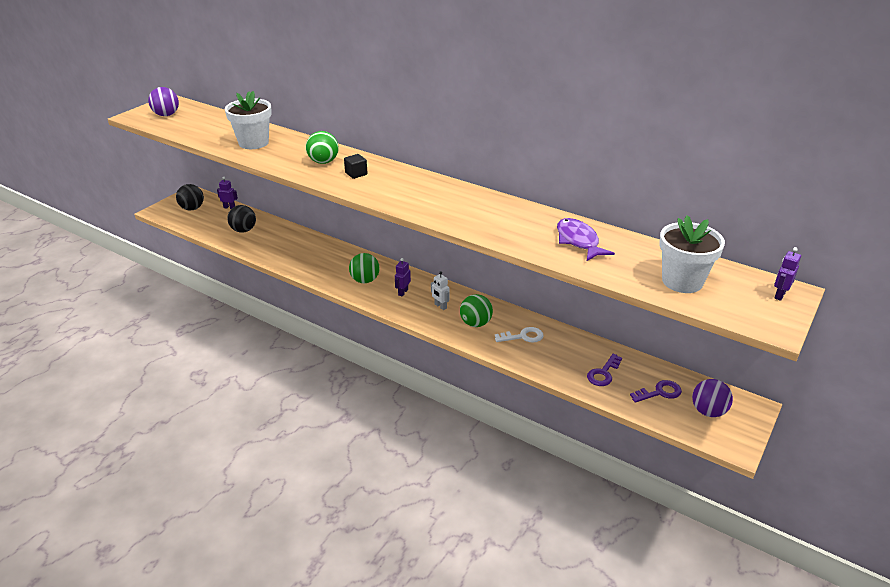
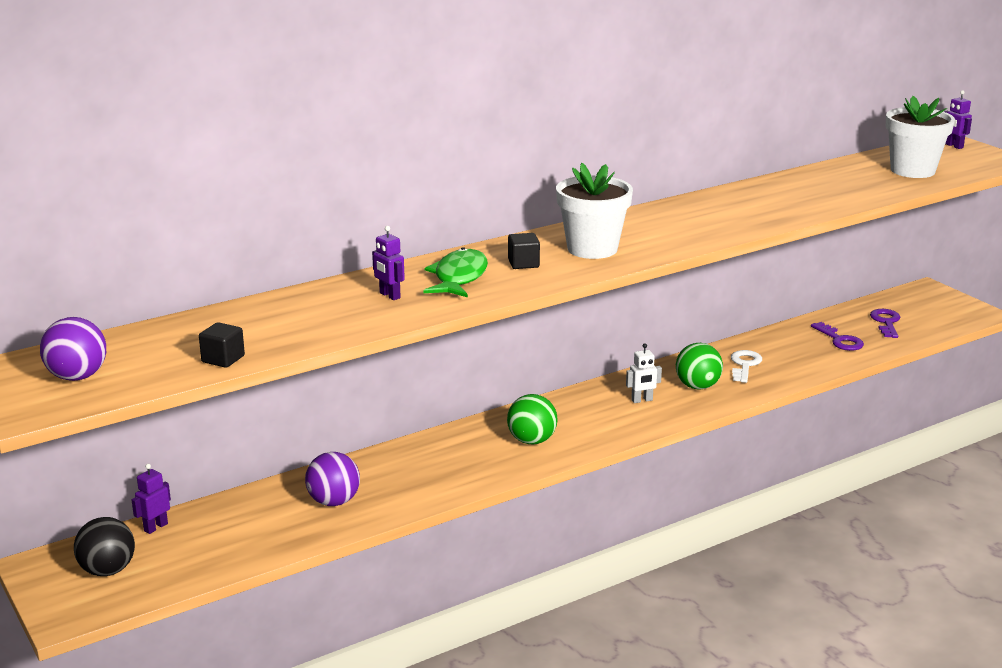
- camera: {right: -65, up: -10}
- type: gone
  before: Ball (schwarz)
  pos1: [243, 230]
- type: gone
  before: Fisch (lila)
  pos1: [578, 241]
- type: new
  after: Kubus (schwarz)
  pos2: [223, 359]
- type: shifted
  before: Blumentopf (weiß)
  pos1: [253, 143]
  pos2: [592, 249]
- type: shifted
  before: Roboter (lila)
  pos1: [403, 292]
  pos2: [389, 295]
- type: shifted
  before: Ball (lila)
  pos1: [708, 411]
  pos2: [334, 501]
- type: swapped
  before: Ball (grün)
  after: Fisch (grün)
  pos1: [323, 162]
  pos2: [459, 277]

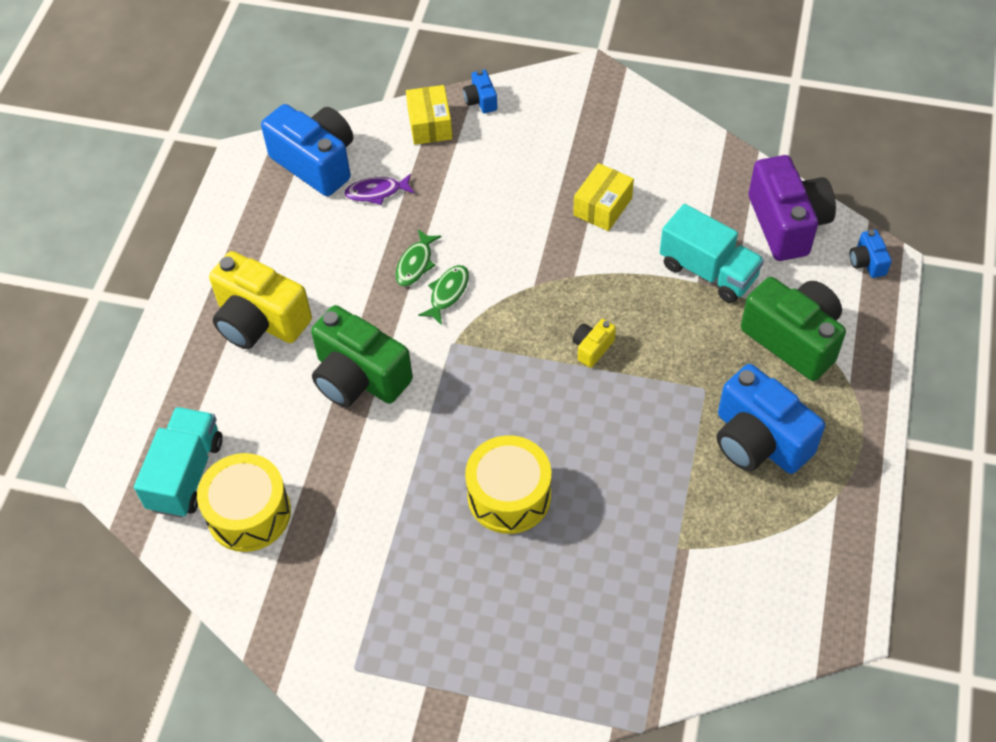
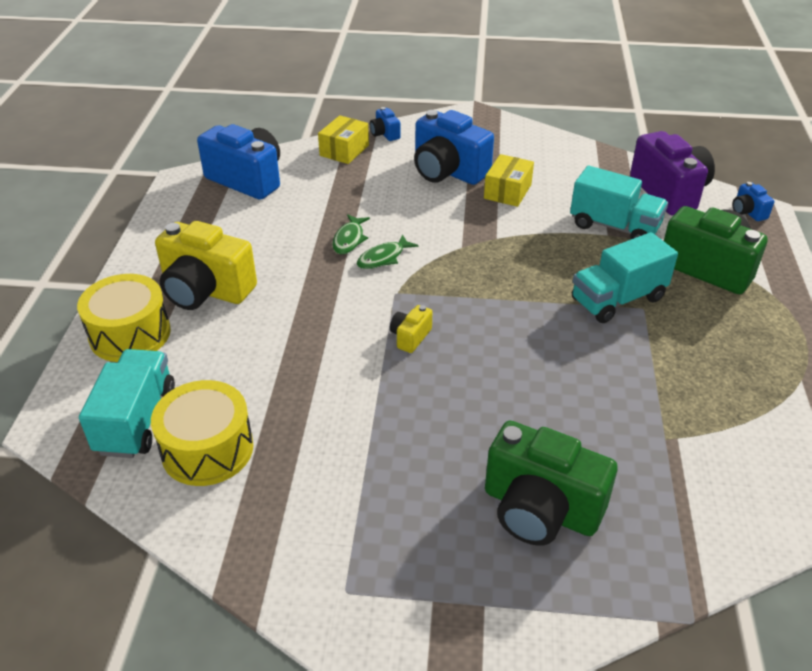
- camera: {right: -10, up: -15}
- type: gone
  before: Fisch (lila)
  pos1: [377, 192]
- type: new
  after: Lastwagen (türkis)
  pos2: [618, 299]
- type: shifted
  before: Kamera (grün)
  pos1: [359, 377]
  pos2: [540, 509]
- type: shifted
  before: Trommel (gelb)
  pos1: [509, 495]
  pos2: [130, 334]
- type: shifted
  before: Kamera (gelb)
  pos1: [592, 348]
  pos2: [410, 337]
- type: shifted
  before: Kamera (blau)
  pos1: [758, 440]
  pos2: [447, 171]
- type: rotated
  before: Schachtel (gelb)
  pos1: [430, 124]
  pos2: [344, 150]
  turn: 45
- type: rotated
  before: Fisch (grün)
  pos1: [447, 293]
  pos2: [383, 258]
  turn: -150

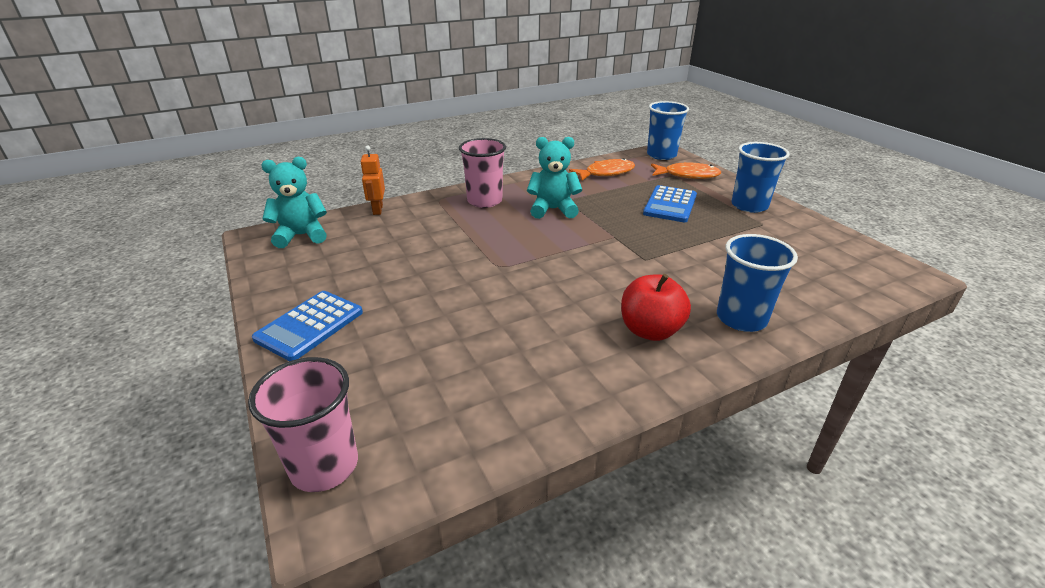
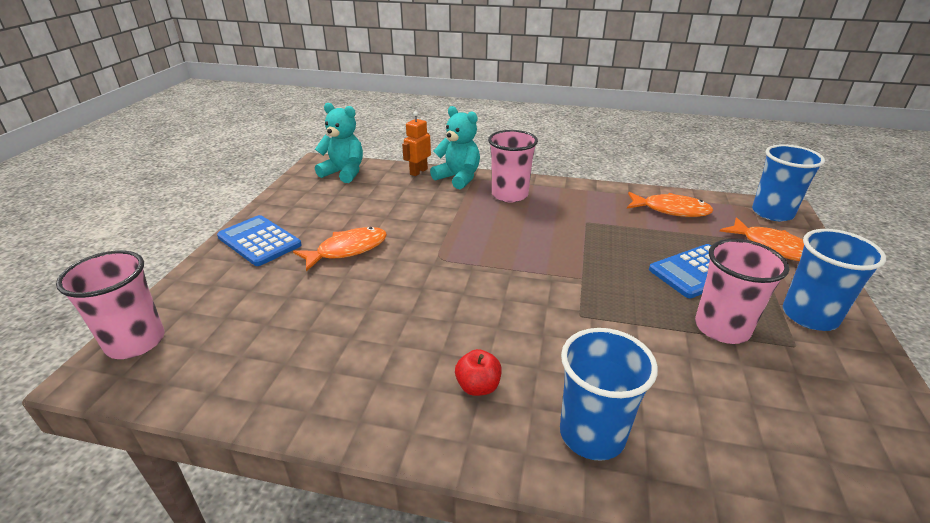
- camera: {right: 40, up: 0}
- type: new
  after: Fisch (orange)
  pos2: [348, 250]
- type: new
  after: Becher (rosa)
  pos2: [722, 328]
- type: shifted
  before: Teddybär (türkis)
  pos1: [553, 209]
  pos2: [458, 178]
- type: rotated
  before: Taschenrechner (blau)
  pos1: [309, 325]
  pos2: [259, 241]
  turn: 60
- type: scaled
  before: Apfel (rot)
  pos1: [650, 330]
  pos2: [478, 386]
  scale: 0.59

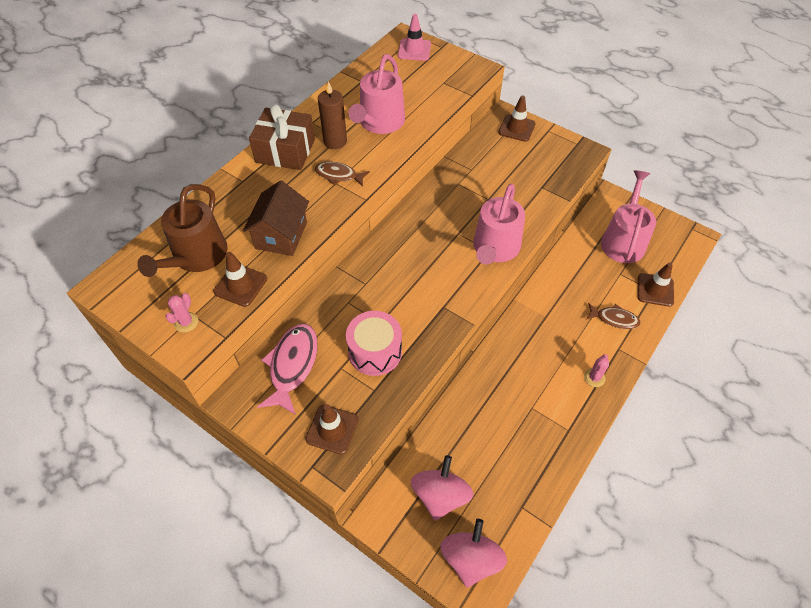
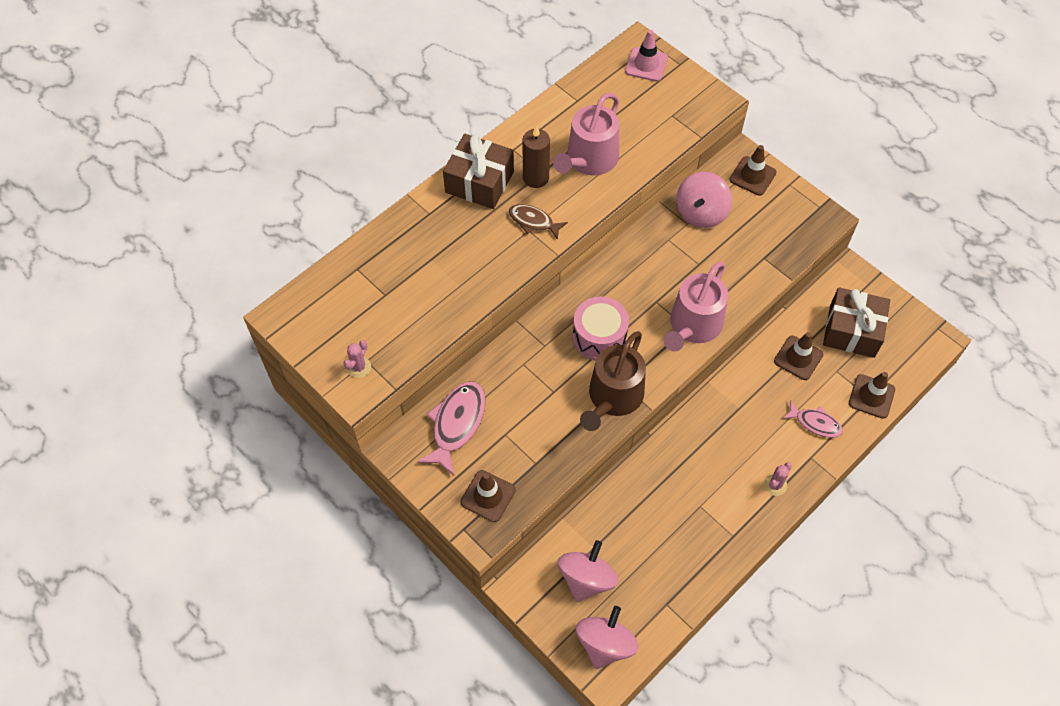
- camera: {right: 10, up: 5}
- type: gone
  before: Haus (braun)
  pos1: [281, 235]
- type: new
  after: Kreisel (rosa)
  pos2: [701, 213]
- type: shifted
  before: Gießkanne (braun)
  pos1: [196, 257]
  pos2: [613, 397]
- type: shifted
  before: Leitkegel (braun)
  pos1: [240, 285]
  pos2: [798, 358]
- type: shifted
  before: Trommel (rosa)
  pos1: [375, 351]
  pos2: [599, 337]
- type: swapped
  before: Gießkanne (rosa)
  after: Geschenk (braun)
  pos1: [623, 240]
  pos2: [852, 331]
- type: repainted
  before: Fisch (braun)
  after: Fisch (rosa)
  pos1: [614, 319]
  pos2: [815, 423]

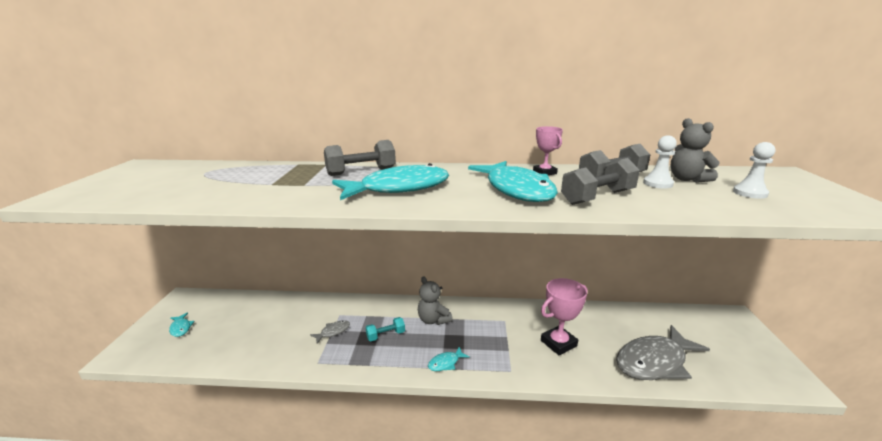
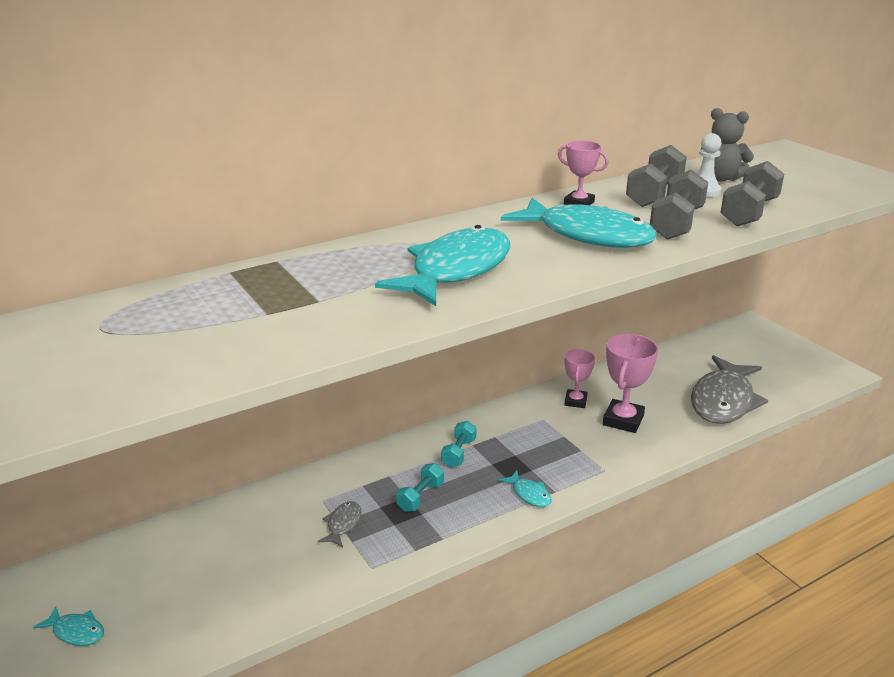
- camera: {right: -35, up: 5}
- type: gone
  before: Bauer (weiß)
  pos1: [750, 193]
- type: new
  after: Pokal (rosa)
  pos2: [575, 401]
- type: shifted
  before: Hantel (grau)
  pos1: [361, 172]
  pos2: [749, 212]
- type: swapped
  before: Teddybär (grau)
  after: Hantel (türkis)
  pos1: [433, 320]
  pos2: [458, 453]
- type: rotated
  before: Fisch (türkis)
  pos1: [445, 363]
  pos2: [529, 494]
  turn: -60

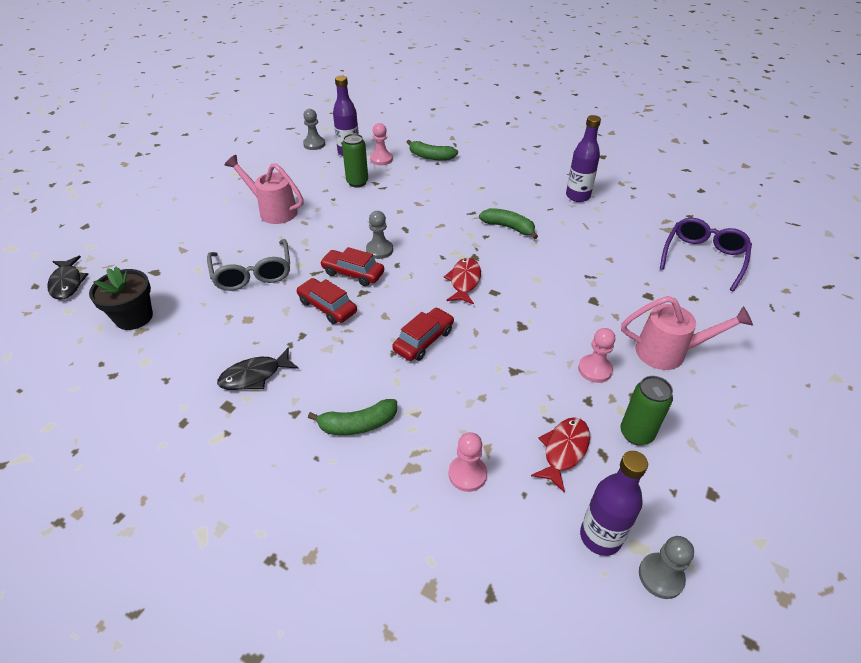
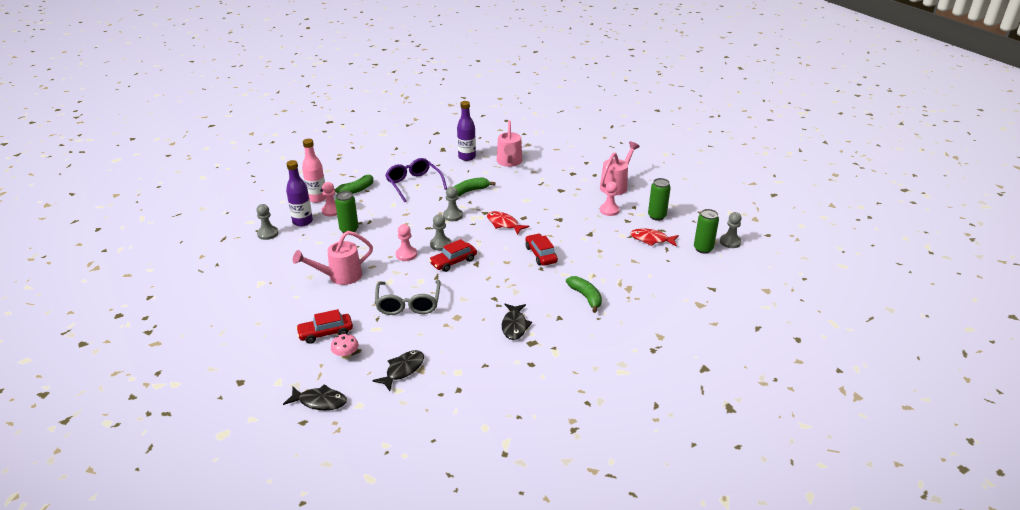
- camera: {right: -60, up: -10}
- type: new
  after: Flasche (rosa)
  pos2: [317, 198]
- type: new
  after: Pilz (rosa)
  pos2: [346, 355]
- type: new
  after: Bauer (grau)
  pos2: [452, 216]
- type: new
  after: Gießkanne (rosa)
  pos2: [509, 163]
- type: shifted
  before: Auto (rot)
  pos1: [327, 307]
  pos2: [326, 333]
- type: shifted
  before: Bauer (rosa)
  pos1: [467, 474]
  pos2: [406, 254]
- type: shifted
  before: Brille (lila)
  pos1: [703, 258]
  pos2: [414, 184]
- type: swapped
  before: Blumentopf (schwarz)
  after: Fisch (schwarz)
  pos1: [134, 317]
  pos2: [403, 370]
- type: swapped
  before: Flasche (lila)
  after: Dose (grün)
  pos1: [600, 537]
  pos2: [703, 249]
- type: rotated
  before: Brille (grau)
  pos1: [253, 273]
  pos2: [408, 303]
  turn: 75
- type: rotated
  before: Banane (grün)
  pos1: [358, 424]
  pos2: [586, 297]
  turn: -45
- type: rotated
  before: Fisch (rot)
  pos1: [563, 450]
  pos2: [651, 239]
  turn: -45

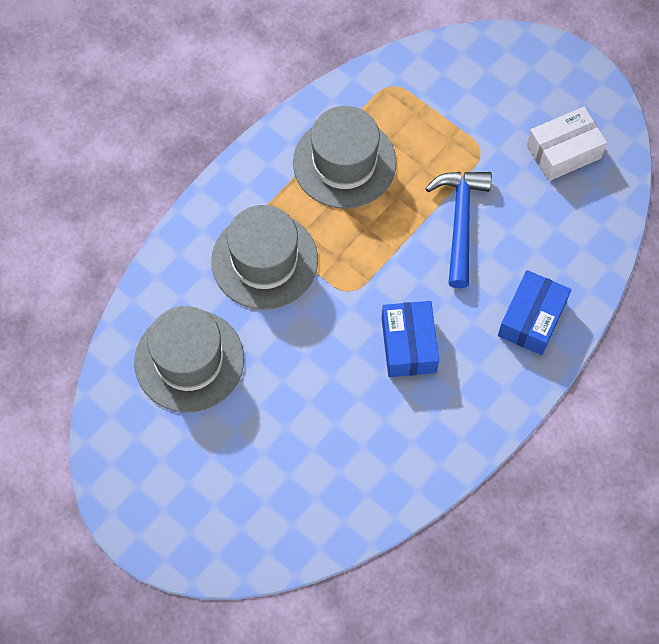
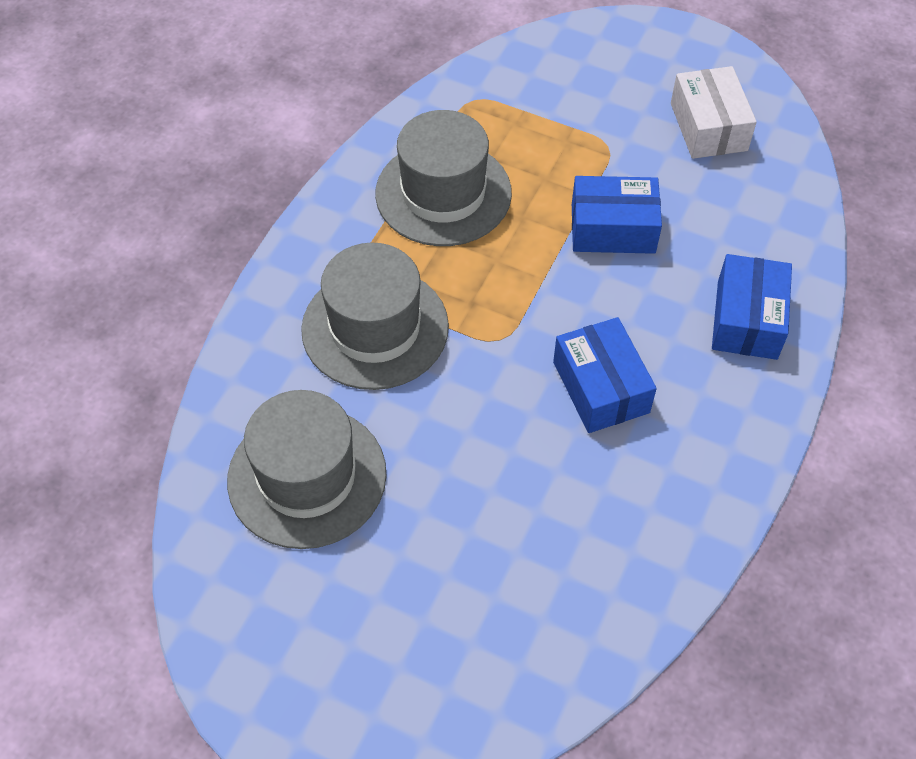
- camera: {right: -15, up: -10}
- type: swapped
  before: Hammer (blau)
  after: Schachtel (blau)
  pos1: [460, 222]
  pos2: [613, 228]
- type: rotated
  before: Schachtel (weiß)
  pos1: [563, 152]
  pos2: [708, 127]
  turn: -60

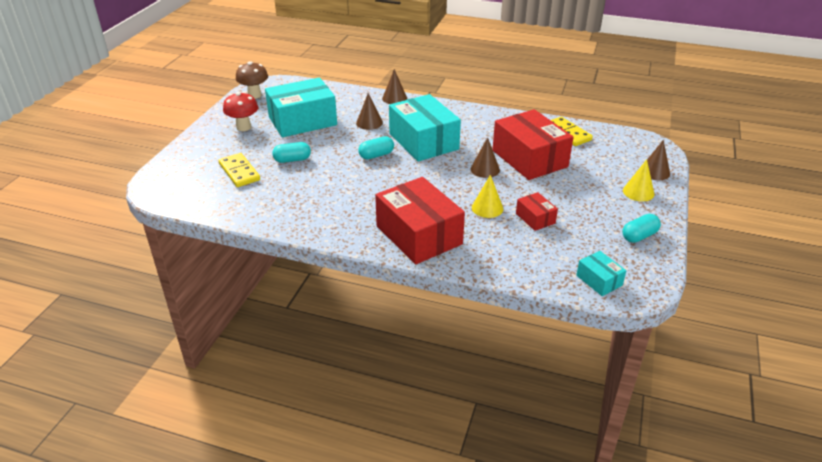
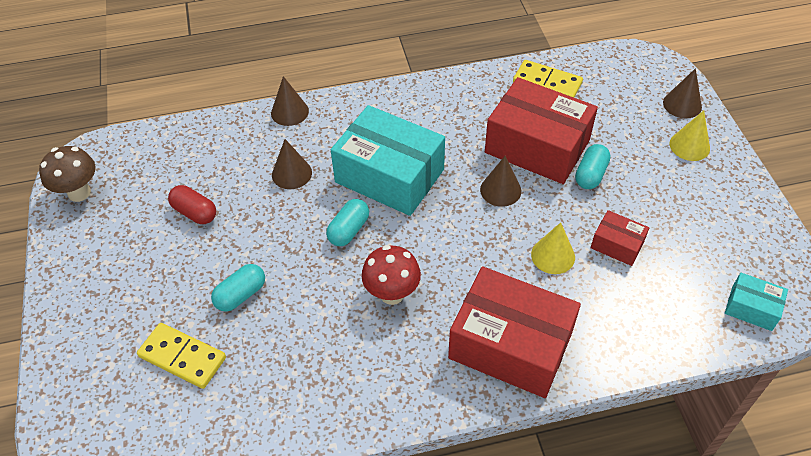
- camera: {right: -30, up: 15}
- type: shifted
  before: Pilz (rot)
  pos1: [243, 127]
  pos2: [392, 294]
- type: shifted
  before: Kapsel (türkis)
  pos1: [639, 236]
  pos2: [590, 175]
- type: swapped
  before: Schachtel (türkis)
  after: Kapsel (rot)
  pos1: [302, 121]
  pos2: [195, 212]

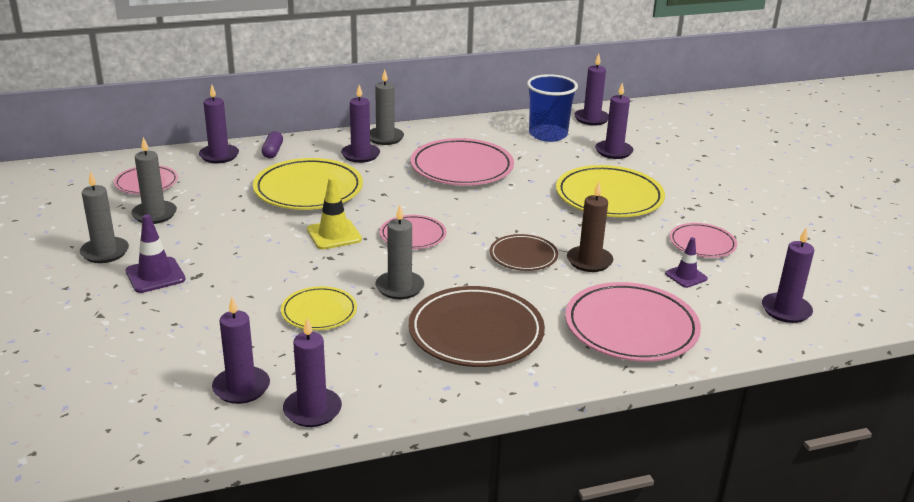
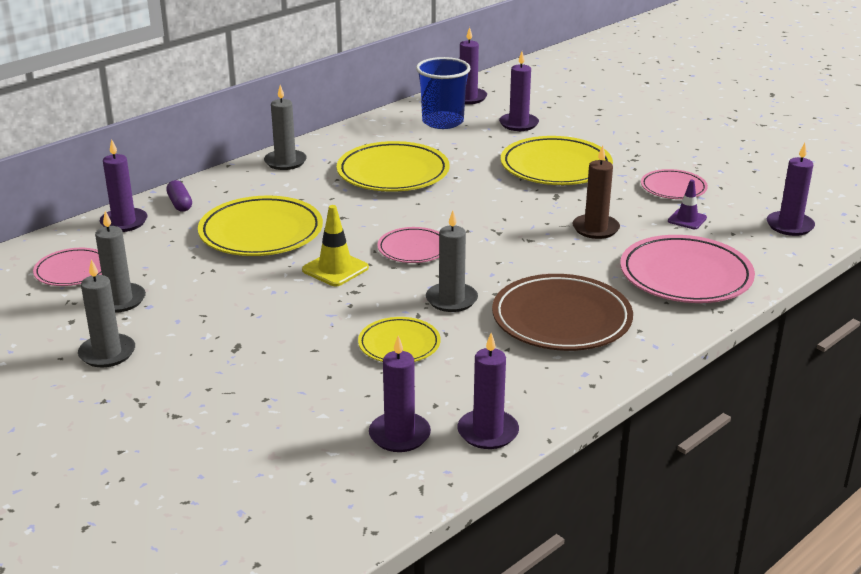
- camera: {right: -25, up: 0}
- type: gone
  before: Leitkegel (lila)
  pos1: [155, 275]
- type: gone
  before: Kerze (lila)
  pos1: [360, 155]
- type: gone
  before: Teller (braun)
  pos1: [523, 256]
- type: repainted
  before: Teller (rosa)
  after: Teller (gelb)
  pos1: [462, 167]
  pos2: [393, 173]

